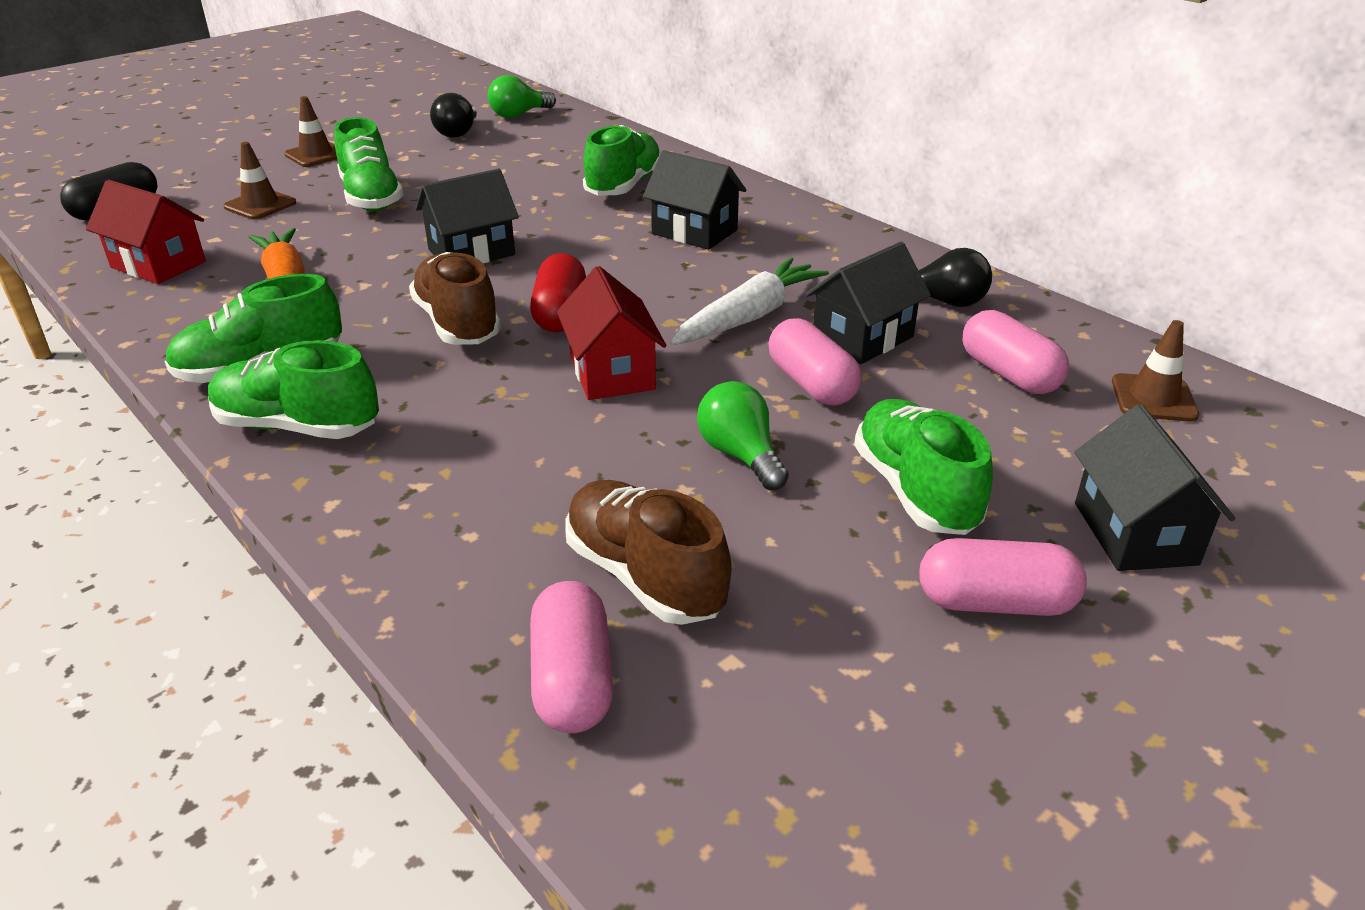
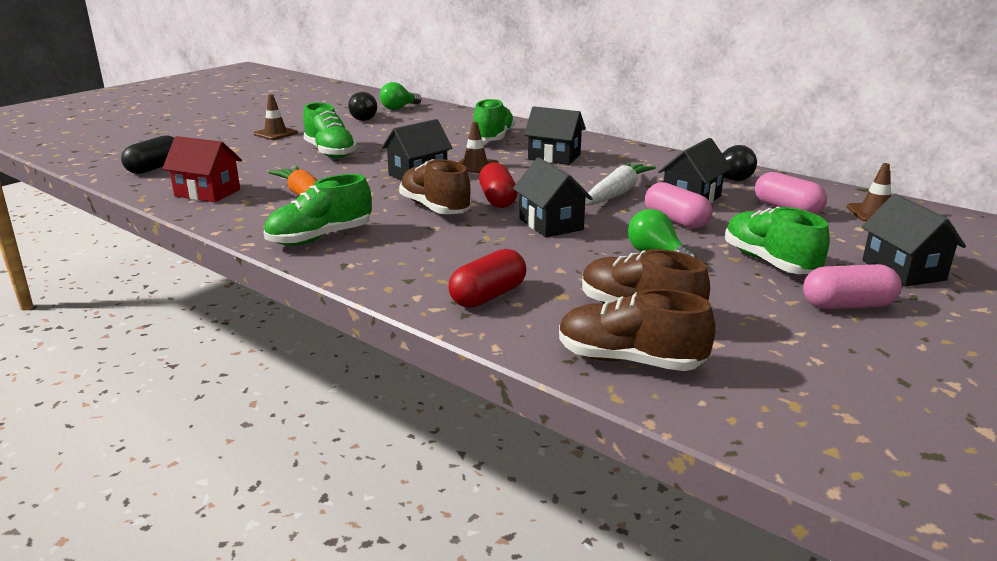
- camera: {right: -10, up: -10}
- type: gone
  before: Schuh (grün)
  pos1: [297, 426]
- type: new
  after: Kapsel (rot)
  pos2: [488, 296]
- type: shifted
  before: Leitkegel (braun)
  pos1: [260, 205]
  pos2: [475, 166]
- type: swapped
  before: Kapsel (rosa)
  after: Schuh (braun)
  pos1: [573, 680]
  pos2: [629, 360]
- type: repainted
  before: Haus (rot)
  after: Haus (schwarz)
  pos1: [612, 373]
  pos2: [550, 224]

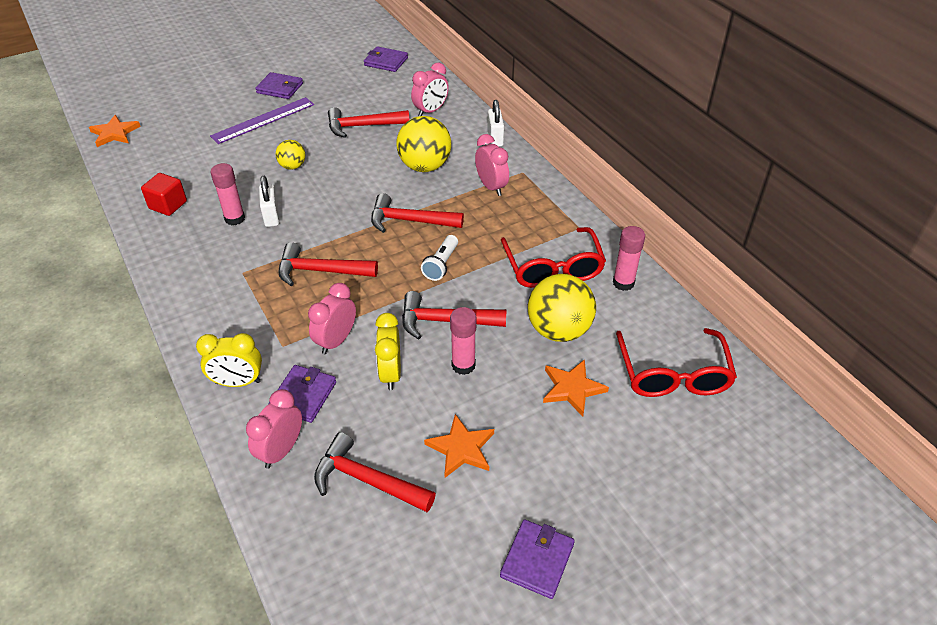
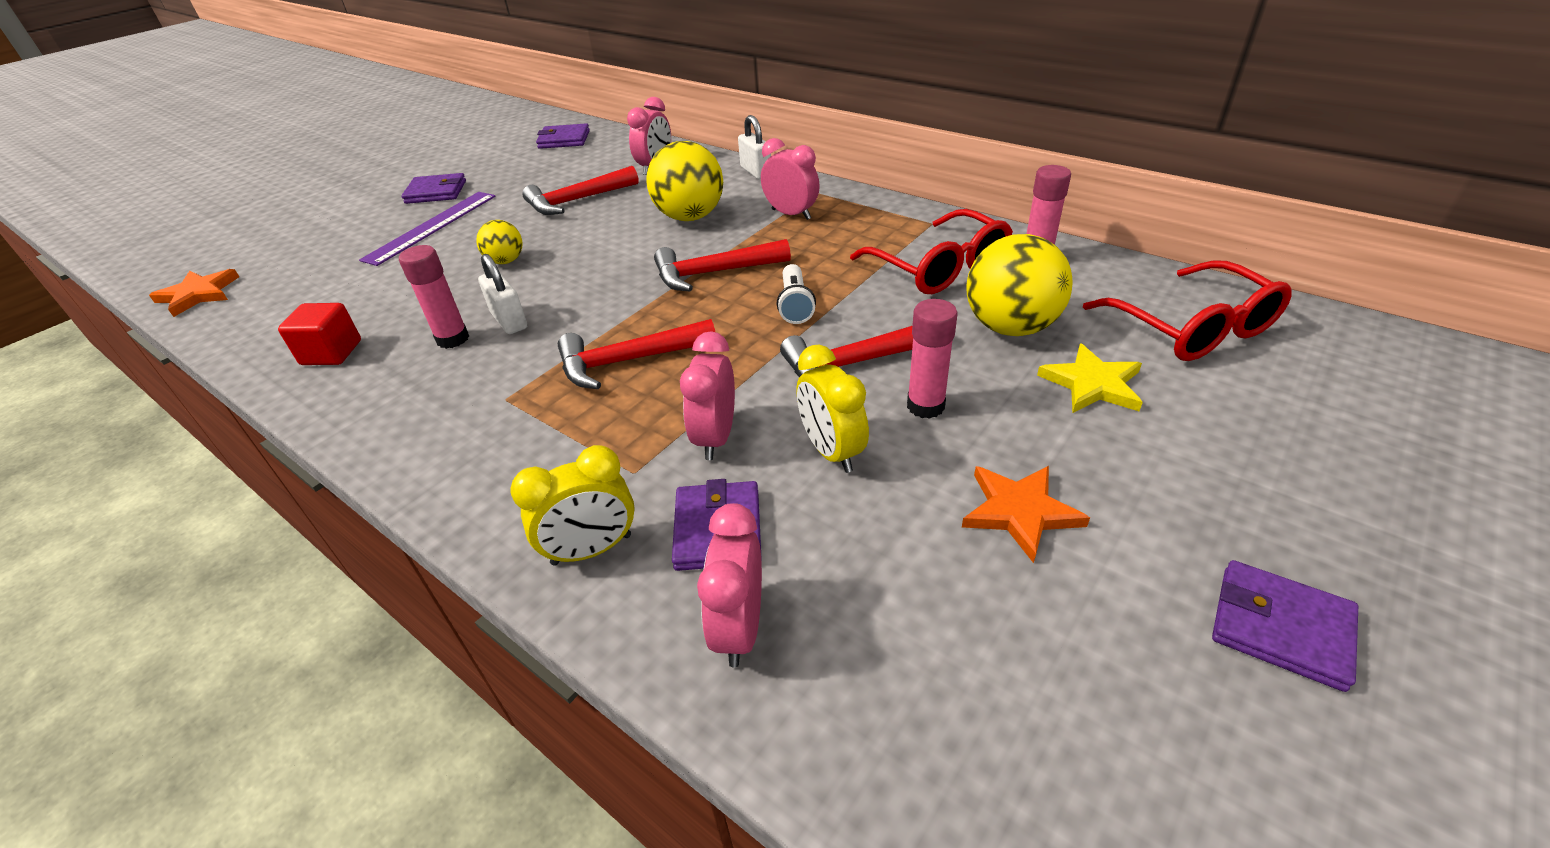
- camera: {right: -20, up: -5}
- type: gone
  before: Hammer (rot)
  pos1: [367, 480]
- type: repainted
  before: Stern (orange)
  after: Stern (gelb)
  pos1: [572, 388]
  pos2: [1092, 384]
- type: rotated
  before: Geldbörse (lila)
  pos1: [537, 560]
  pos2: [1280, 627]
  turn: -60

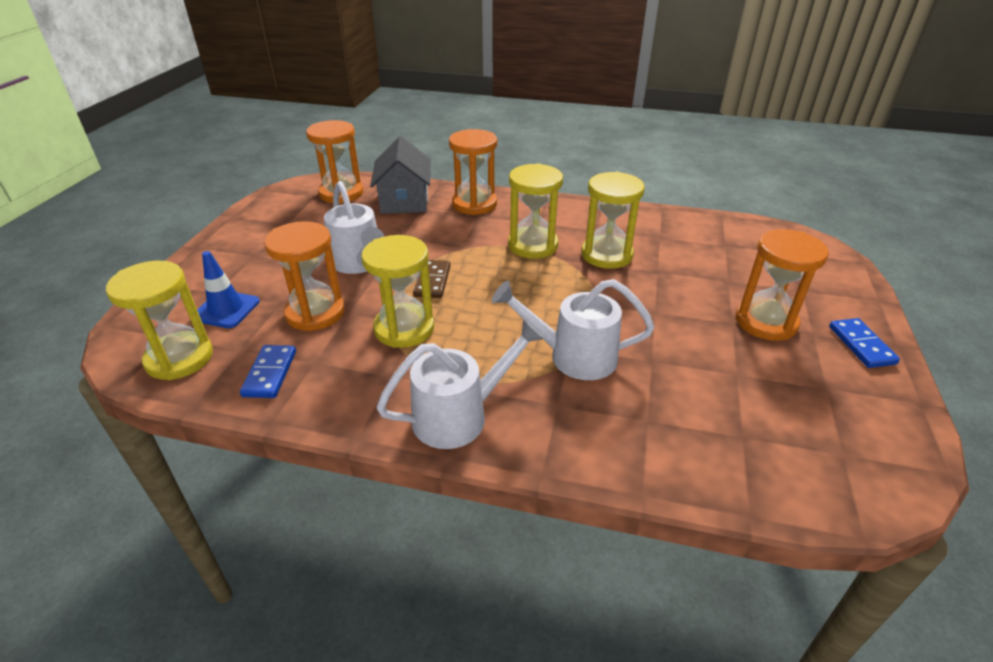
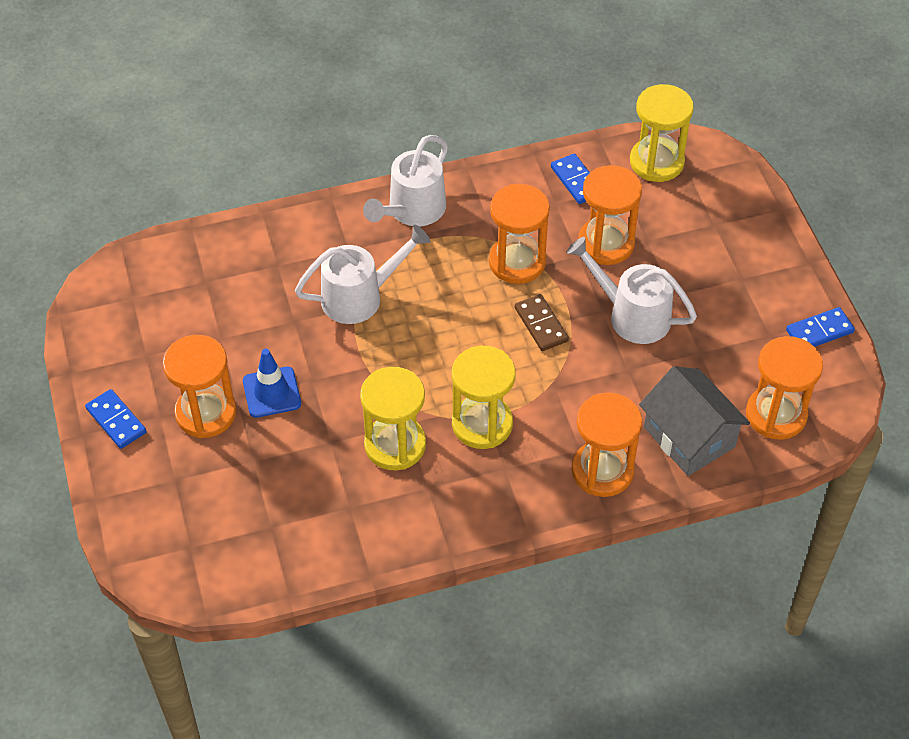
- camera: {right: 150, up: 15}
- type: new
  after: Dominostein (blau)
  pos2: [819, 331]
- type: shifted
  before: Leitkegel (blau)
  pos1: [226, 309]
  pos2: [271, 392]
- type: repainted
  before: Sanduhr (gelb)
  after: Sanduhr (orange)
  pos1: [404, 328]
  pos2: [517, 262]

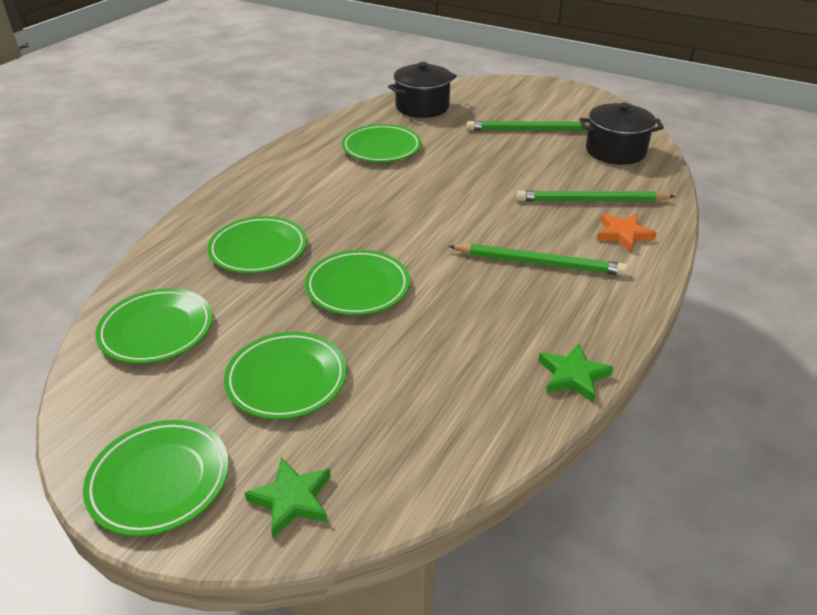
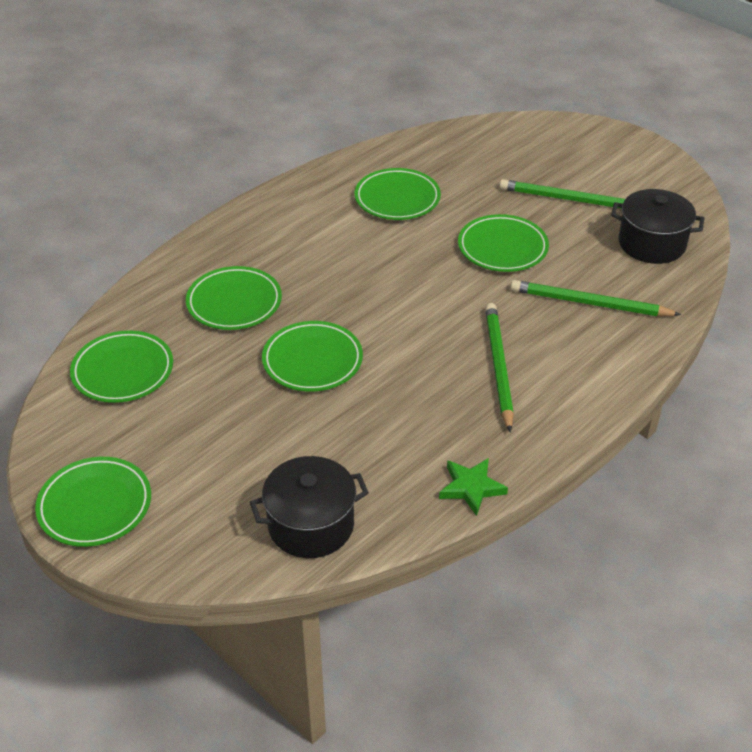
- camera: {right: 15, up: 5}
- type: gone
  before: Stern (grün)
  pos1: [292, 499]
- type: gone
  before: Stern (orange)
  pos1: [623, 234]
- type: shifted
  before: Teller (grün)
  pos1: [286, 379]
  pos2: [502, 248]
- type: shifted
  before: Kochtopf (schwarz)
  pos1: [422, 107]
  pos2: [311, 525]
- type: rotated
  before: Bleistift (grün)
  pos1: [539, 263]
  pos2: [498, 367]
  turn: -120

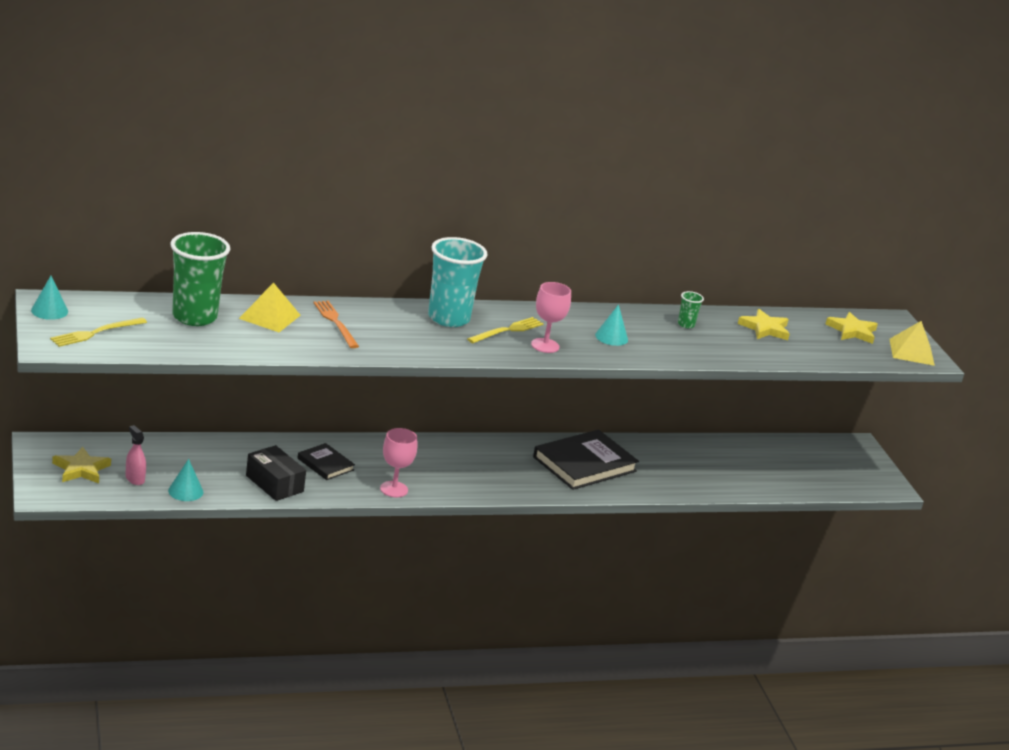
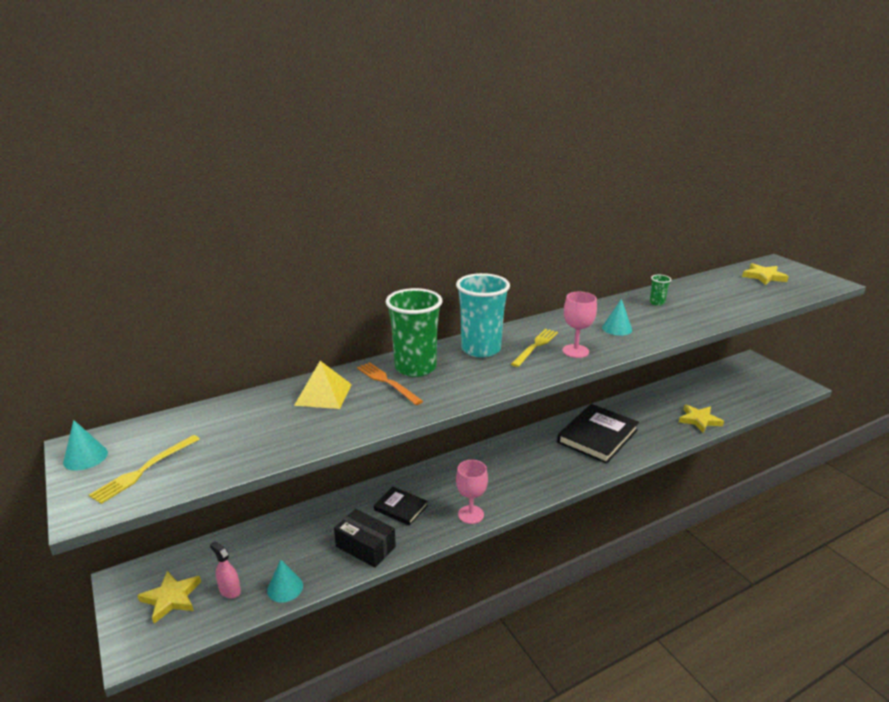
- camera: {right: -10, up: 0}
- type: gone
  before: Pyramide (gelb)
  pos1: [911, 352]
- type: shifted
  before: Becher (grün)
  pos1: [194, 317]
  pos2: [415, 368]
- type: shifted
  before: Stern (gelb)
  pos1: [765, 328]
  pos2: [699, 420]

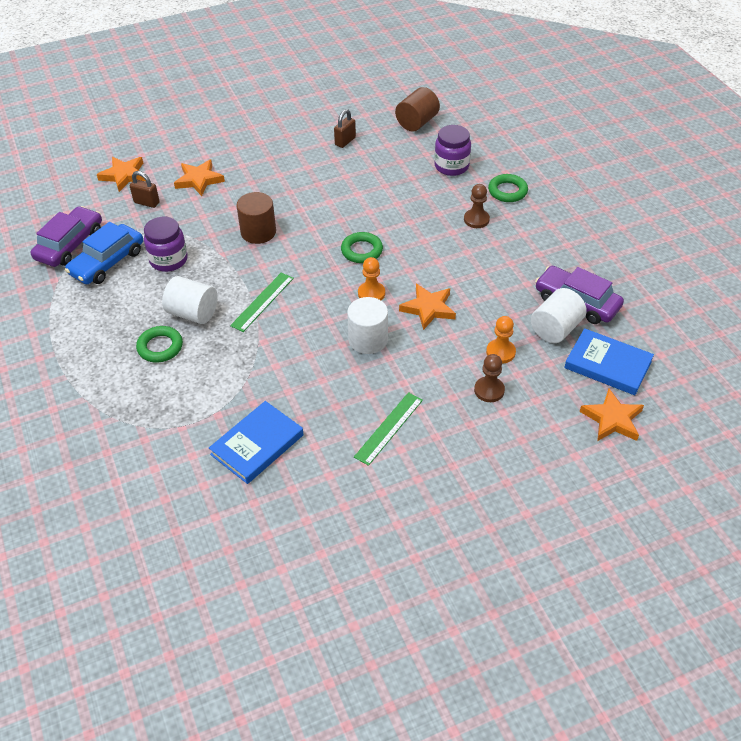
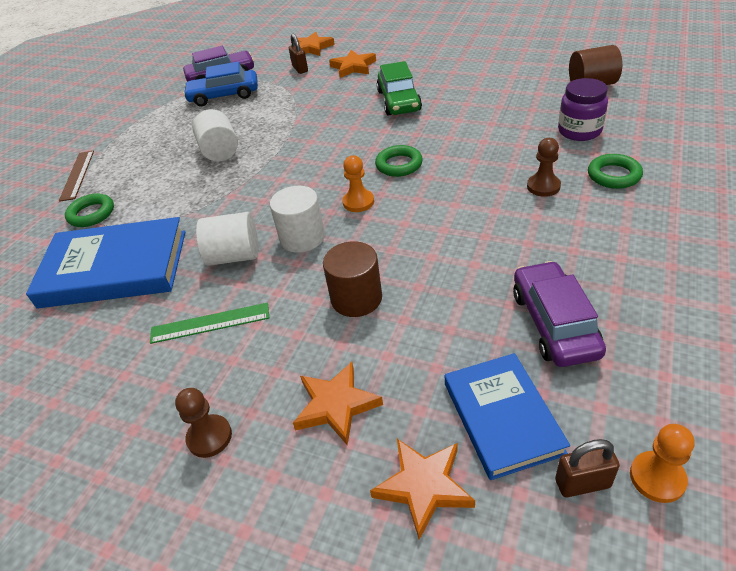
- camera: {right: 50, up: -5}
- type: gone
  before: Einmachglas (lila)
  pos1: [168, 260]
- type: gone
  before: Lineal (grün)
  pos1: [262, 301]
- type: new
  after: Lineal (braun)
  pos2: [77, 175]
- type: new
  after: Auto (grün)
  pos2: [399, 101]
- type: shifted
  before: Ring (grün)
  pos1: [160, 347]
  pos2: [91, 214]
- type: shifted
  before: Vollzylinder (braun)
  pos1: [258, 232]
  pos2: [356, 298]
- type: shifted
  before: Vorhängeschloss (braun)
  pos1: [345, 141]
  pos2: [582, 483]
- type: shifted
  before: Stern (orange)
  pos1: [428, 308]
  pos2: [336, 405]
- type: shifted
  before: Bauer (braun)
  pos1: [489, 390]
  pos2: [209, 437]
- type: shifted
  before: Bauer (orange)
  pos1: [500, 352]
  pos2: [657, 478]
- type: shifted
  before: Vollzylinder (weiß)
  pos1: [555, 329]
  pos2: [234, 256]
- type: scaled
  before: Buch (blau)
  pos1: [257, 445]
  pos2: [114, 269]
  scale: 1.57

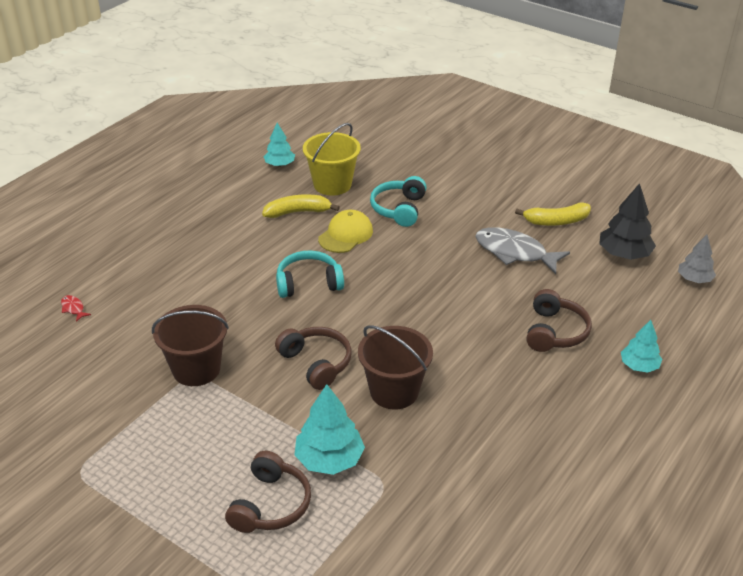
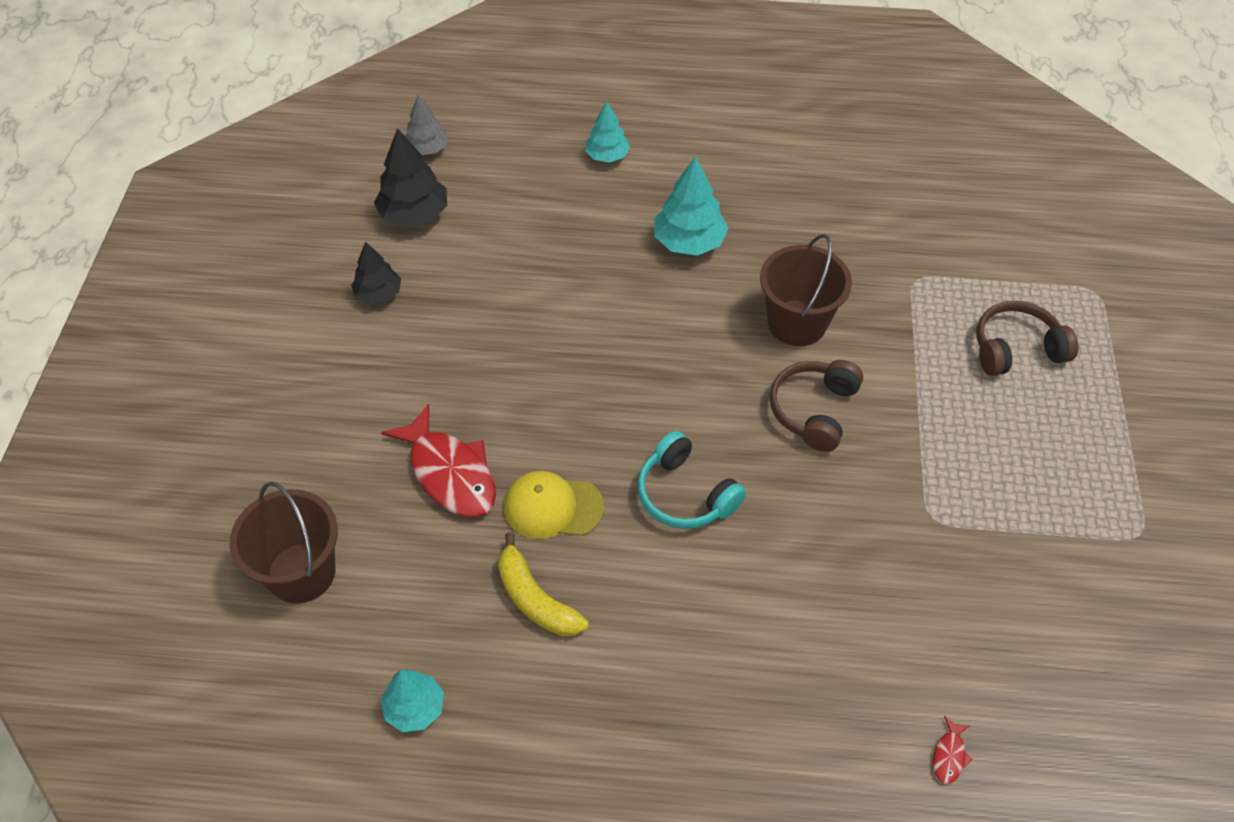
- camera: {right: -120, up: 15}
- type: gone
  before: Eimer (gelb)
  pos1: [332, 184]
- type: gone
  before: Fisch (grau)
  pos1: [514, 252]
- type: gone
  before: Kopfhörer (braun)
  pos1: [554, 332]
- type: shifted
  before: Eimer (braun)
  pos1: [196, 369]
  pos2: [301, 572]
- type: shifted
  before: Baum (türkis)
  pos1: [329, 459]
  pos2: [689, 242]
- type: swapped
  before: Kopfhörer (türkis)
  after: Fisch (rot)
  pos1: [399, 209]
  pos2: [450, 473]
- type: swapped
  before: Banane (gelb)
  after: Baum (schwarz)
  pos1: [556, 221]
  pos2: [378, 294]

